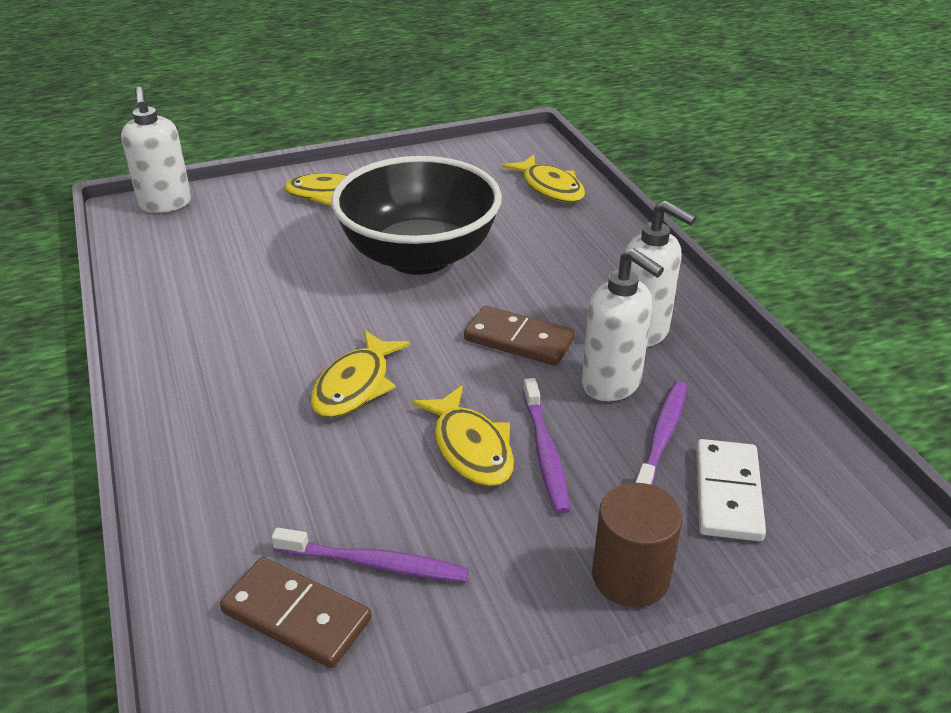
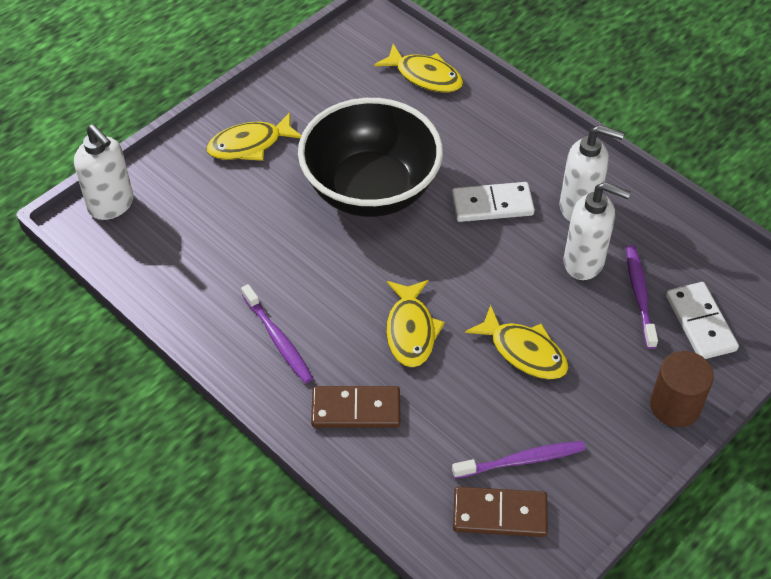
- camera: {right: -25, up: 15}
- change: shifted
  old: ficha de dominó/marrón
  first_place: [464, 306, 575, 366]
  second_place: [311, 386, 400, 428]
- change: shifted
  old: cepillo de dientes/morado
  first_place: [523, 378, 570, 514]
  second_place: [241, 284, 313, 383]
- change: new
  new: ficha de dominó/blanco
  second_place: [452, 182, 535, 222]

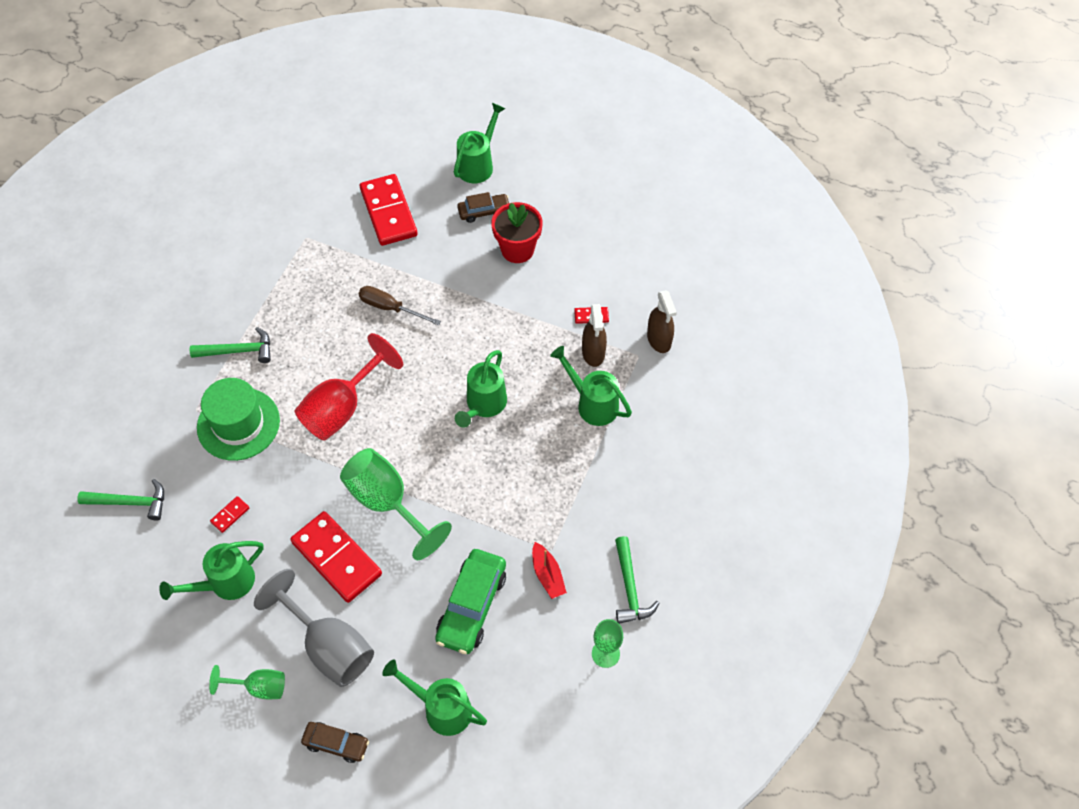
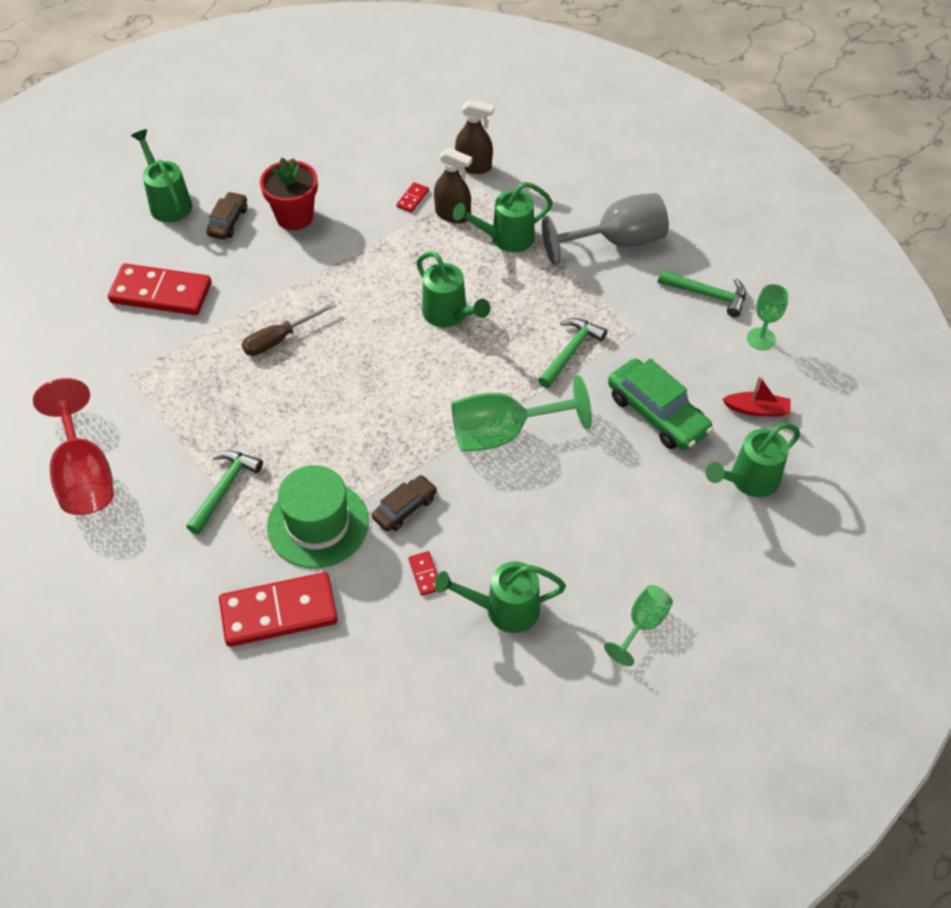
- camera: {right: -60, up: -5}
- change: shifted
  old: martillo/verde
  first_place: [78, 479, 164, 520]
  second_place: [538, 318, 607, 388]
- change: rotated
  old: regadera/verde
  first_place: [159, 541, 264, 600]
  second_place: [435, 561, 566, 633]
  degrees: 90
- change: shifted
  old: copa/gris
  first_place: [254, 569, 374, 687]
  second_place: [542, 193, 669, 266]
- change: shifted
  old: ficha de dominó/rojo
  first_place: [290, 511, 382, 603]
  second_place: [219, 572, 338, 647]
- change: shifted
  old: copa/rojo
  first_place: [295, 333, 403, 441]
  second_place: [33, 378, 114, 515]
- change: shifted
  old: coche/marrón
  first_place: [301, 722, 369, 763]
  second_place: [372, 475, 437, 531]
- change: shifted
  old: barco/rojo
  first_place: [532, 542, 567, 599]
  second_place: [723, 376, 791, 416]

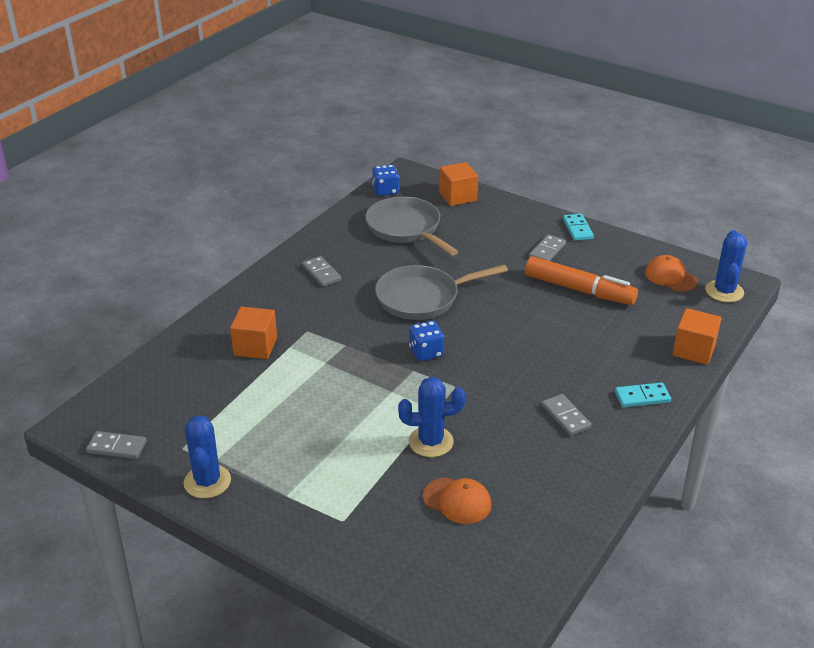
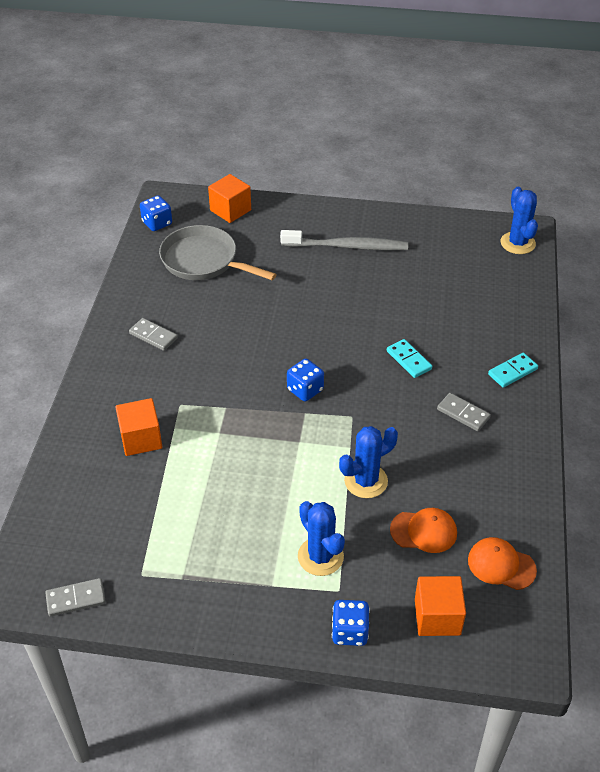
- camera: {right: -25, up: 10}
- change: shifted
  old: cactus/azul
  first_place: [184, 415, 231, 498]
  second_place: [298, 501, 345, 576]
- change: gone
  old: sartén/gris
  first_place: [375, 264, 508, 320]
- change: gone
  old: rotulador/naranja
  first_place: [525, 256, 638, 305]
- change: swapped
  old: ficha de dominó/gris
  new: cepillo de dientes/gris
  first_place: [529, 235, 566, 261]
  second_place: [280, 230, 408, 250]
- change: shifted
  old: ficha de dominó/turquesa
  first_place: [563, 214, 594, 241]
  second_place: [387, 339, 432, 378]
- change: shifted
  old: gorra/naranja
  first_place: [645, 255, 698, 292]
  second_place: [468, 537, 537, 590]
- change: shifted
  old: cubo/naranja
  first_place: [673, 308, 722, 365]
  second_place: [415, 576, 466, 636]
- change: new
  new: dado/azul
  second_place: [332, 600, 370, 646]

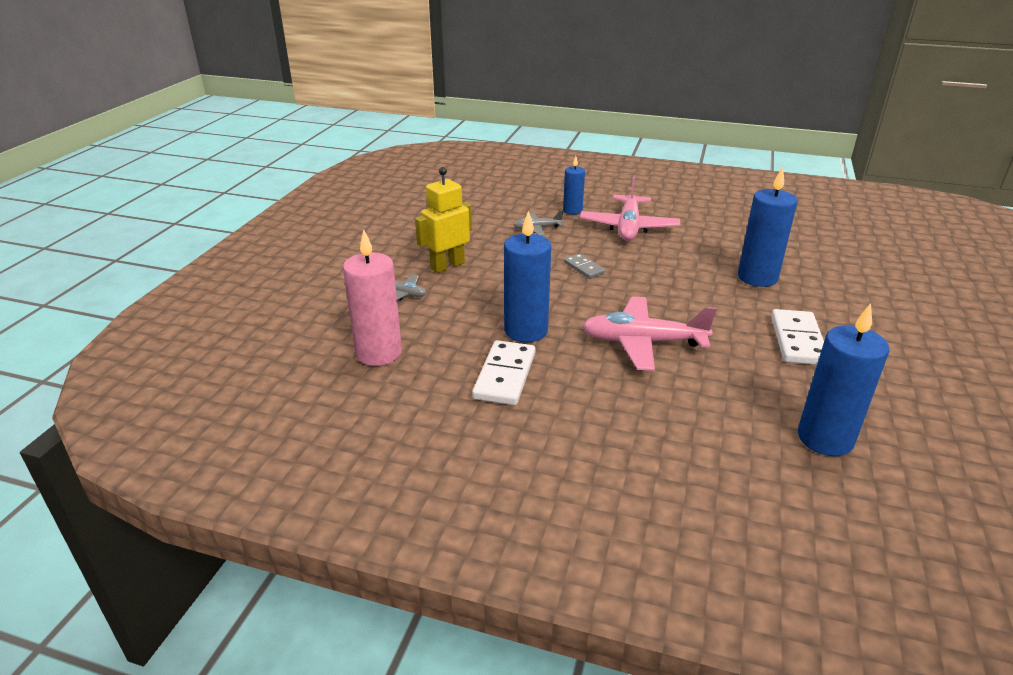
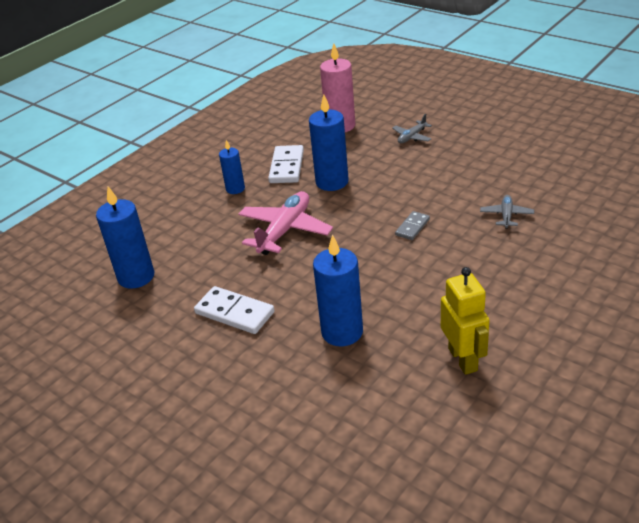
- camera: {right: 115, up: 5}
- change: shifted
  old: robot/amarillo
  first_place: [415, 167, 472, 273]
  second_place: [441, 267, 489, 375]
- change: rotated
  old: ficha de dominó/blanco
  first_place: [472, 340, 535, 405]
  second_place: [268, 145, 304, 183]
  degrees: 60
- change: shifted
  old: vela/azul
  first_place: [563, 156, 585, 215]
  second_place: [219, 140, 245, 194]
- change: rotated
  old: ficha de dominó/gris
  first_place: [564, 253, 605, 279]
  second_place: [395, 211, 430, 240]
  degrees: -45
- change: gone
  old: avión/rosa
  first_place: [580, 176, 680, 241]

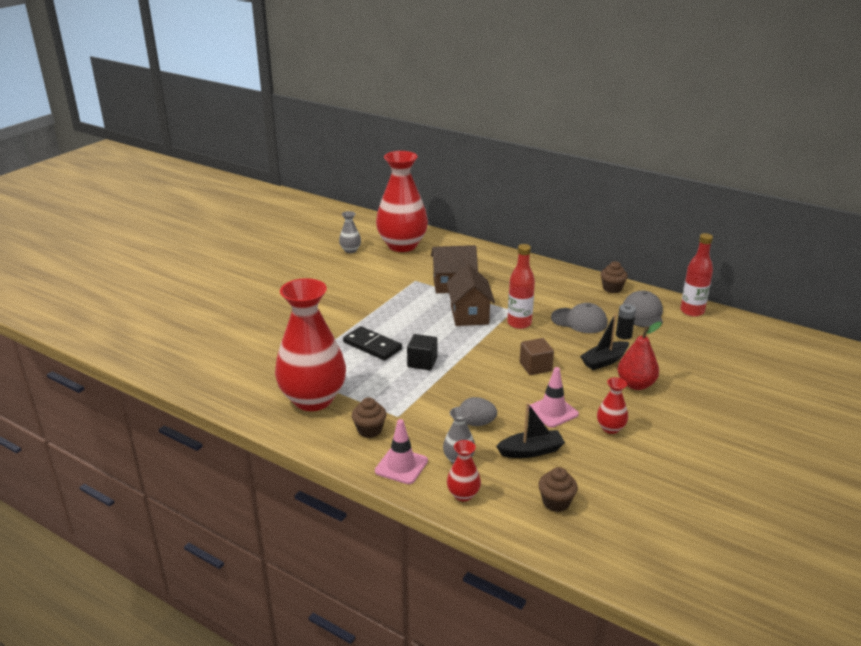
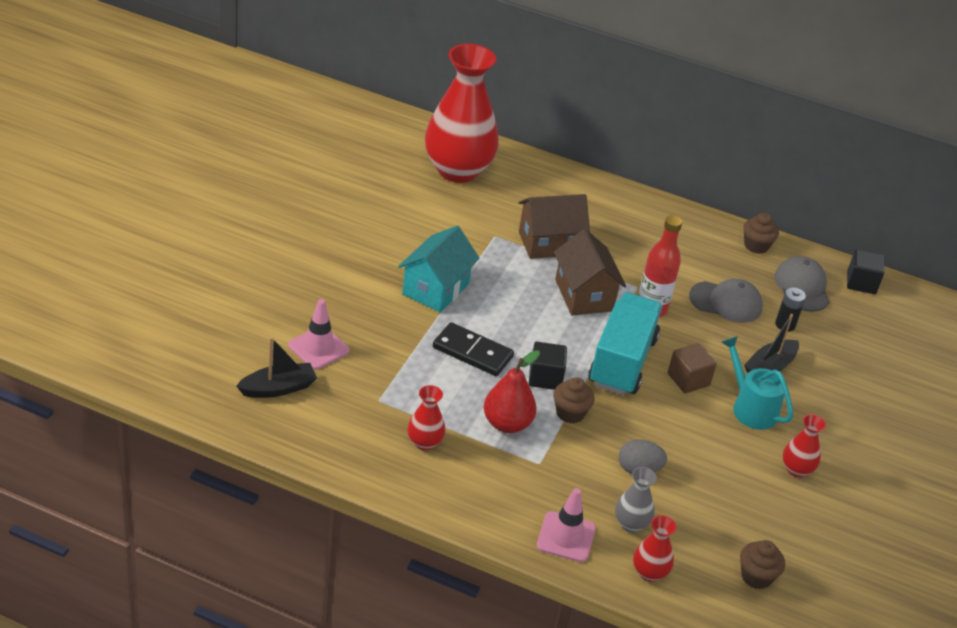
- camera: {right: -15, up: 10}
- change: scaled
  old: florero/rojo
  first_place: [275, 278, 346, 411]
  second_place: [407, 385, 445, 450]
  factor: 0.42
- change: gone
  old: florero/gris
  first_place: [339, 211, 361, 253]
- change: shifted
  old: magdalena/marrón
  first_place: [352, 397, 387, 438]
  second_place: [553, 378, 595, 424]
- change: shifted
  old: barco/negro
  first_place: [496, 402, 565, 458]
  second_place: [236, 337, 317, 398]
- change: shifted
  old: cono de tráfico/rosa
  first_place: [530, 367, 579, 428]
  second_place: [288, 299, 350, 370]
- change: shifted
  old: pera/rojo
  first_place: [617, 322, 662, 390]
  second_place: [484, 350, 540, 433]
- change: swapped
  old: botella/rojo
  new: cubo/negro
  first_place: [680, 233, 713, 317]
  second_place: [847, 250, 884, 294]
- change: new
  new: casa/turquesa
  second_place: [398, 226, 480, 313]
- change: new
  new: camión/turquesa
  second_place: [588, 292, 663, 395]
- change: new
  new: regadera/turquesa
  second_place: [722, 336, 793, 430]

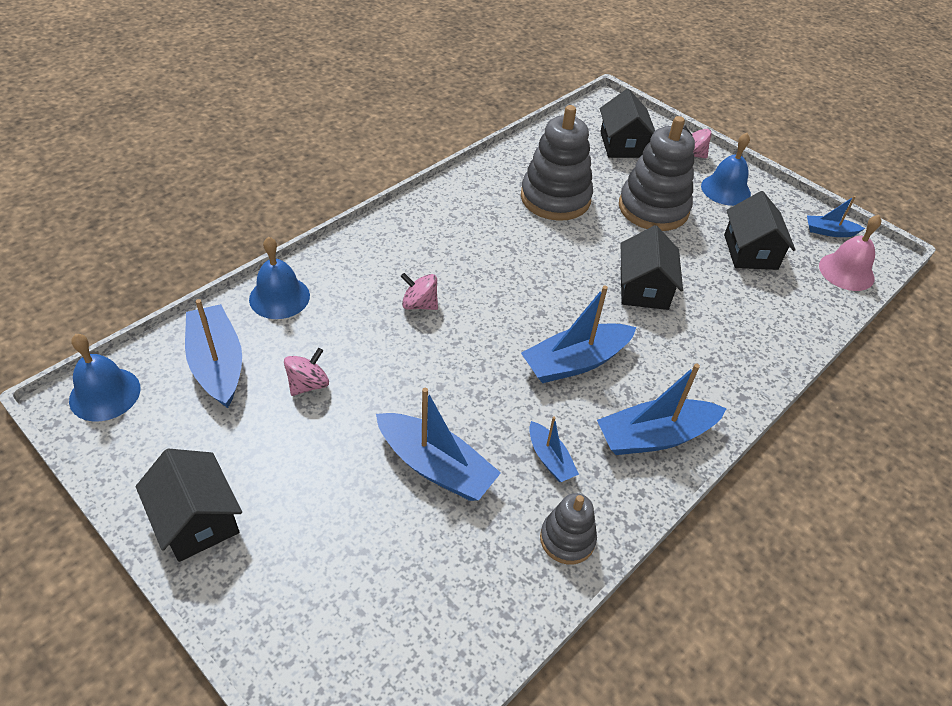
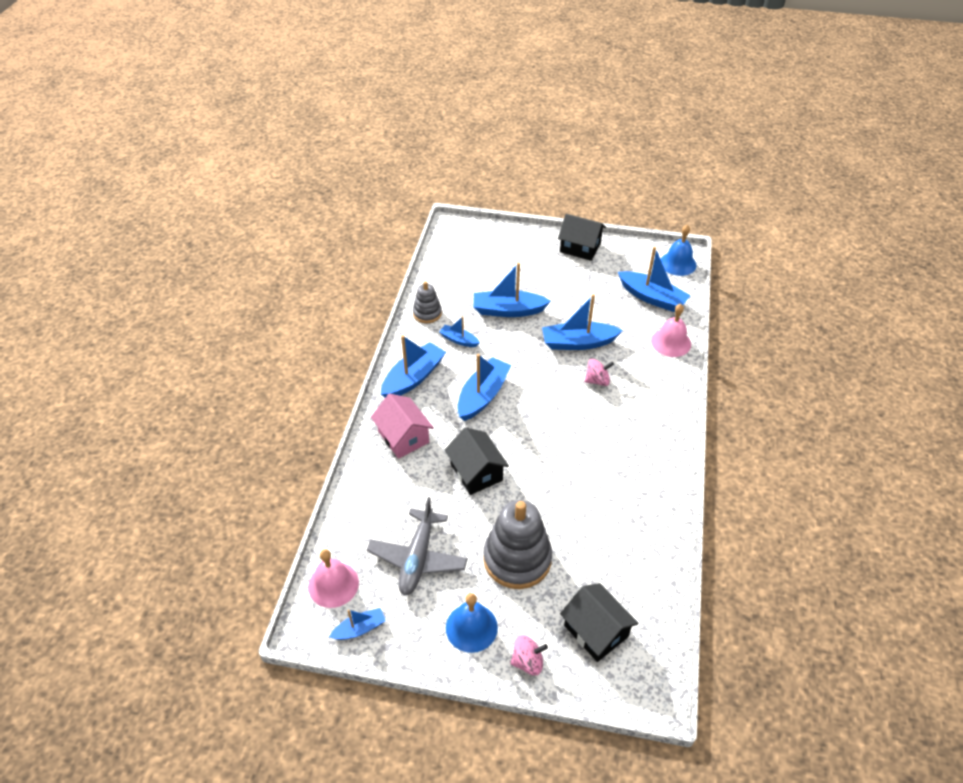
- camera: {right: 150, up: 0}
- change: repainted
  old: campana/azul
  new: campana/rosa
  first_place: [249, 236, 310, 319]
  second_place: [651, 304, 691, 357]
- change: gone
  old: peonza/rosa
  first_place: [284, 348, 329, 396]
- change: gone
  old: juguete apilable/gris
  first_place: [521, 105, 593, 221]
- change: swapped
  old: casa/negro
  new: avión/gris
  first_place: [724, 191, 796, 270]
  second_place: [367, 497, 468, 595]
- change: new
  new: casa/rosa
  second_place: [371, 394, 434, 459]
- change: new
  new: barco/azul
  second_place: [542, 294, 623, 350]

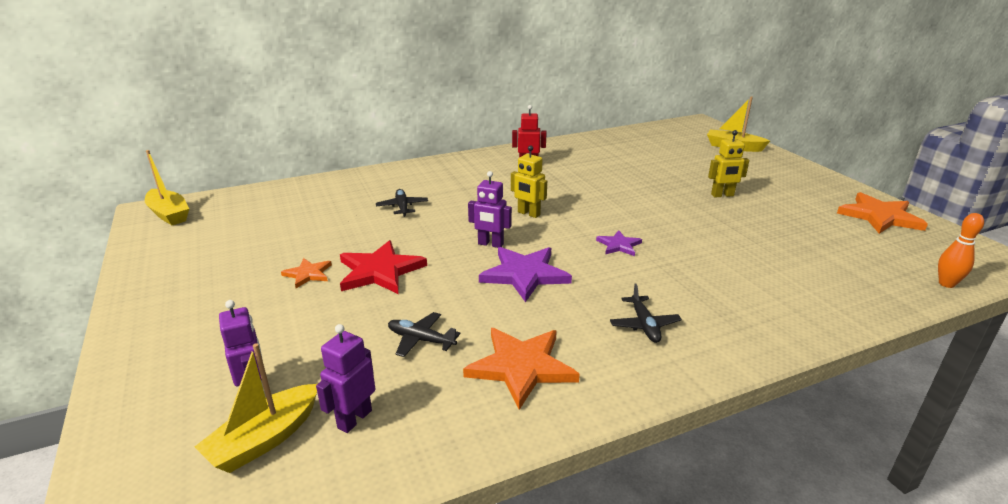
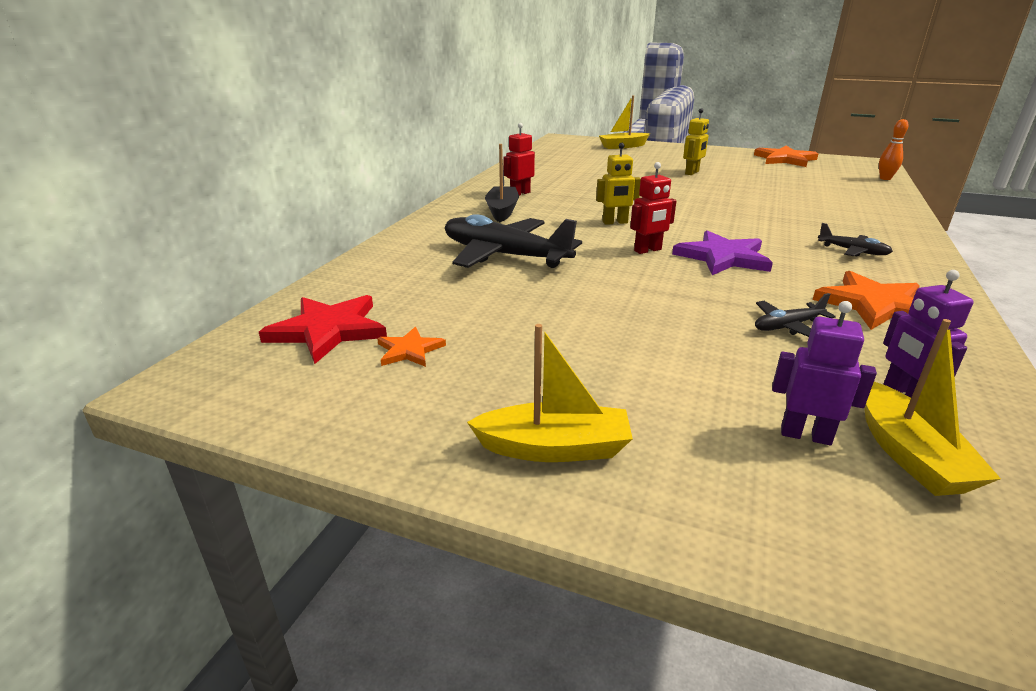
- camera: {right: -45, up: 0}
- change: shifted
  old: barco/amarillo
  first_place: [145, 150, 189, 225]
  second_place: [467, 324, 633, 462]
- change: shifted
  old: estrella/naranja
  first_place: [281, 258, 332, 288]
  second_place: [377, 327, 446, 367]
- change: shifted
  old: estrella/rojo
  first_place: [340, 240, 427, 294]
  second_place: [259, 295, 387, 364]
- change: scaled
  old: avión/negro
  first_place: [376, 189, 428, 217]
  second_place: [445, 214, 582, 268]
  factor: 2.17
- change: repainted
  old: robot/morado
  new: robot/rojo
  first_place: [468, 171, 512, 248]
  second_place: [630, 162, 676, 254]
- change: gone
  old: estrella/morado
  first_place: [596, 230, 642, 256]
- change: new
  new: barco/negro
  second_place: [485, 144, 519, 222]

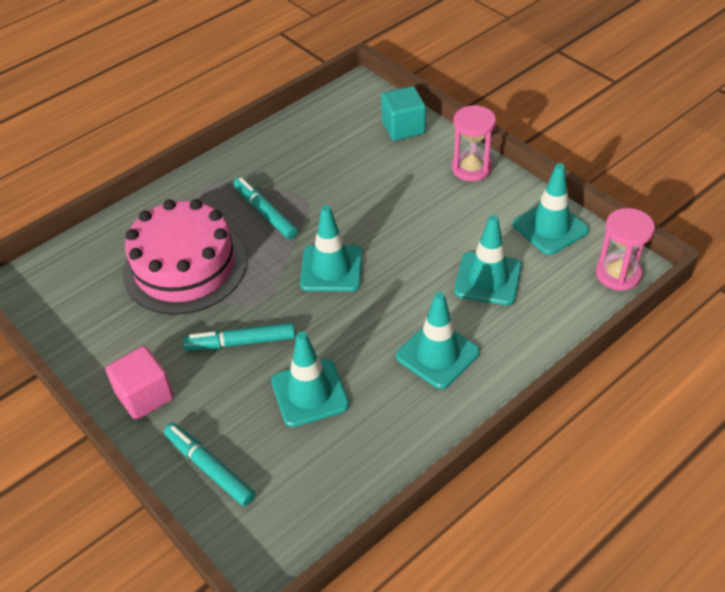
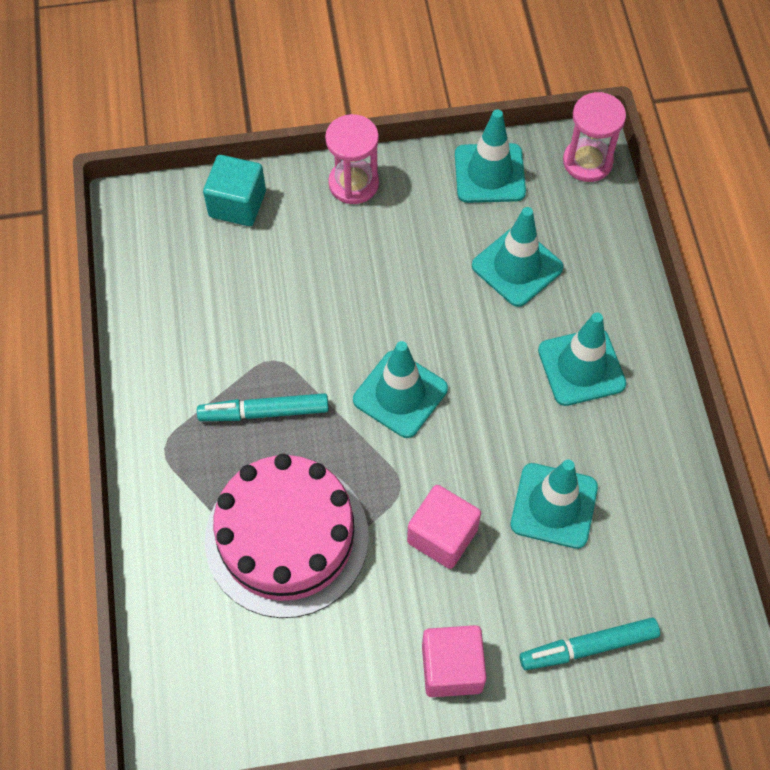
- camera: {right: -60, up: 15}
- change: swapped
  old: rotulador/turquesa
  new: cubo/rosa
  first_place: [183, 323, 295, 350]
  second_place: [407, 485, 481, 569]

